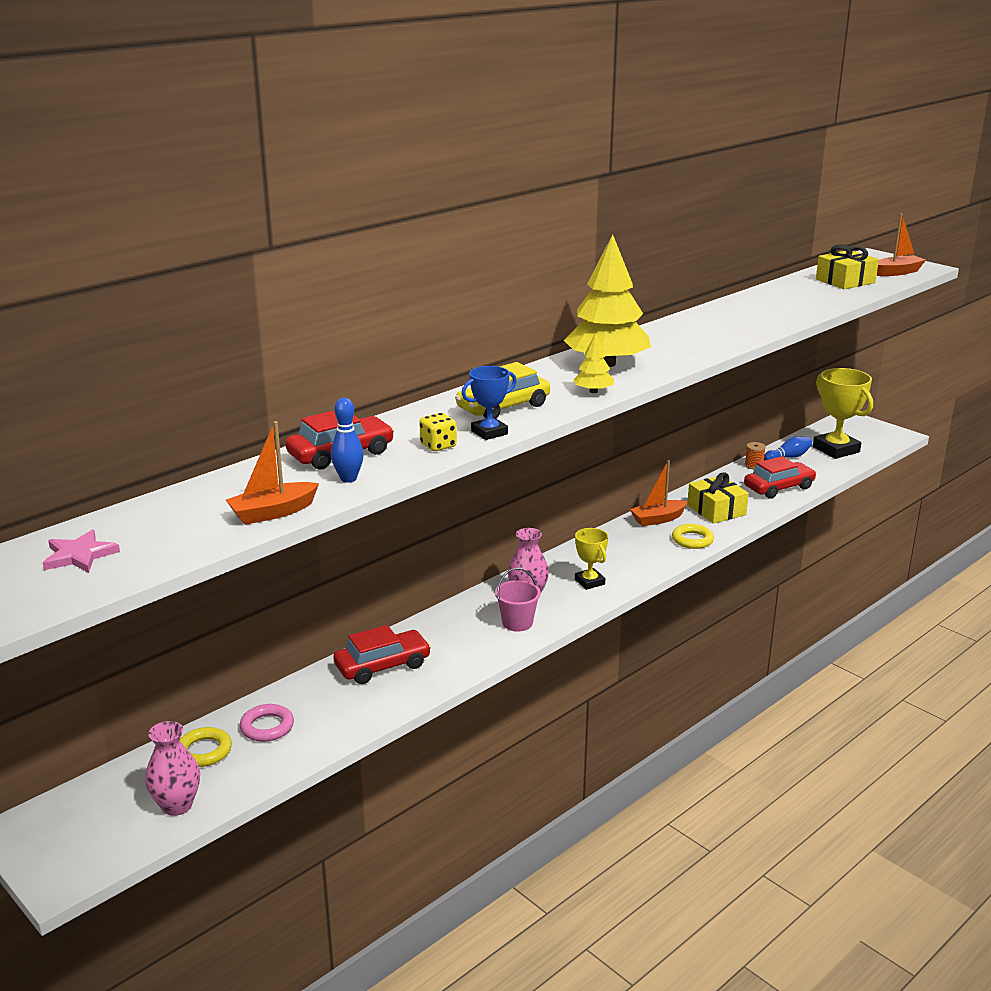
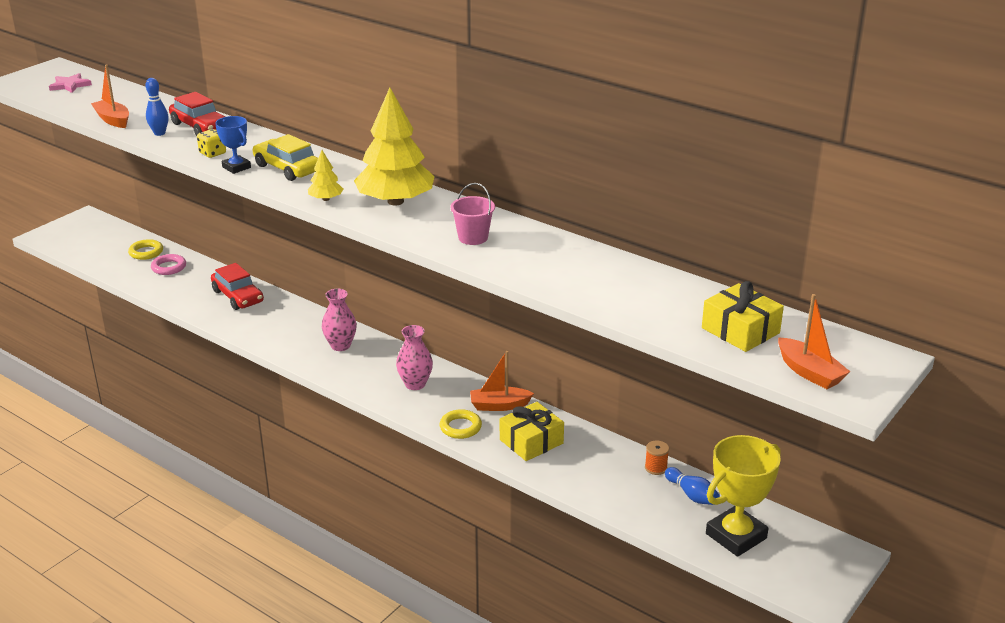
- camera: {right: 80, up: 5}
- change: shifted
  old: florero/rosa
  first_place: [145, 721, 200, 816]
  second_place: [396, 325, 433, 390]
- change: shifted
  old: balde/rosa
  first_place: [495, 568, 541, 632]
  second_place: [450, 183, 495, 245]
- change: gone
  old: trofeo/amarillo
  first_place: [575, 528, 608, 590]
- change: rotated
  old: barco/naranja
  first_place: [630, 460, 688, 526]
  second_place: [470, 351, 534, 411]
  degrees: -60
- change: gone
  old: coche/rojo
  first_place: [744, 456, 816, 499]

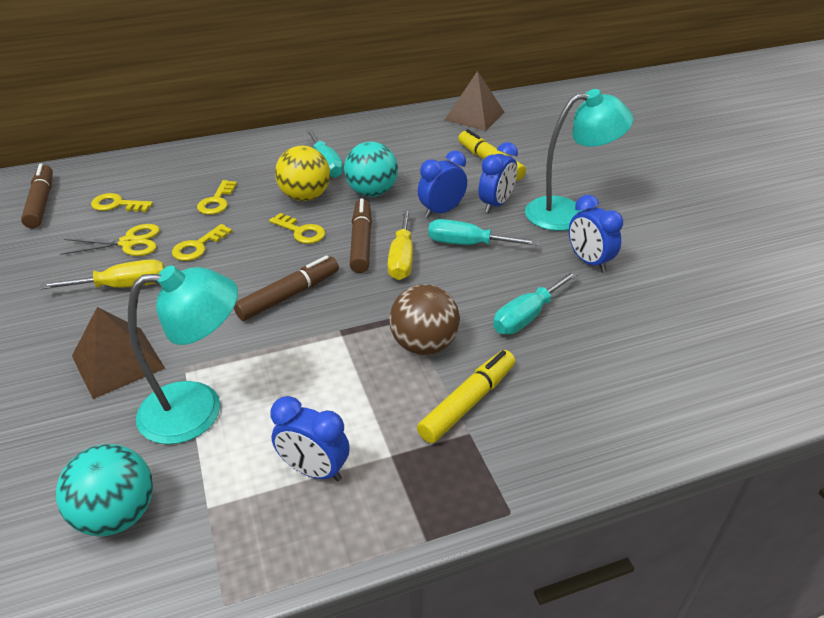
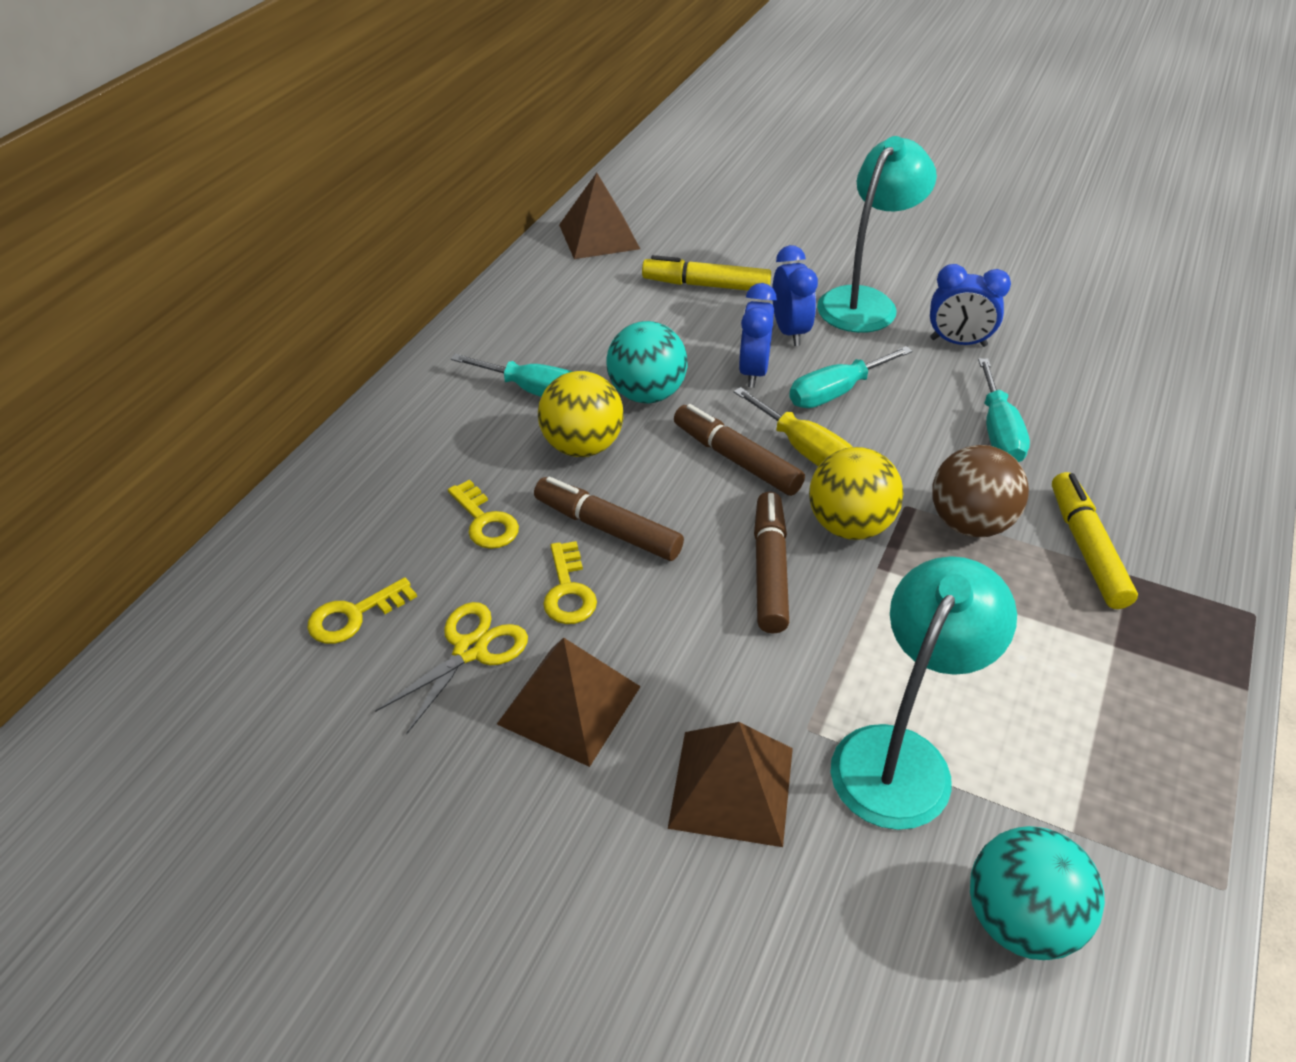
- camera: {right: -45, up: 5}
- change: shifted
  old: rotulador/marrón
  first_place: [21, 164, 53, 228]
  second_place: [534, 477, 684, 561]
- change: swapped
  old: destornillador/amarillo
  new: pirámide/marrón
  first_place: [40, 259, 165, 290]
  second_place: [497, 637, 641, 767]
- change: gone
  old: llave/amarillo
  first_place: [269, 213, 326, 244]
- change: gone
  old: despertador/azul
  first_place: [271, 396, 350, 481]
- change: new
  new: pelota/amarillo
  second_place: [809, 447, 904, 540]

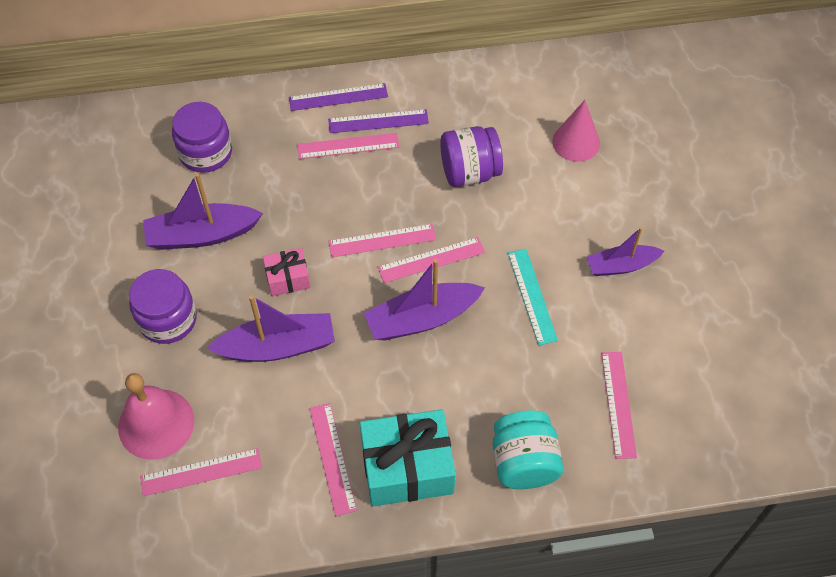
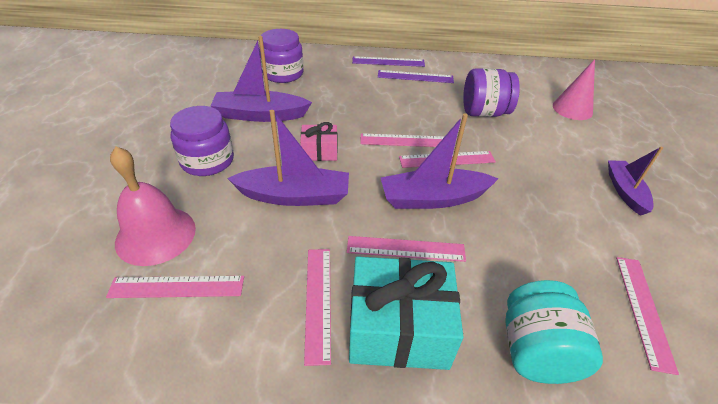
- camera: {right: 10, up: -15}
- change: shifted
  old: regla/rosa
  first_place: [297, 133, 399, 159]
  second_place: [347, 236, 466, 262]
- change: gone
  old: regla/turquesa
  first_place: [508, 249, 558, 345]
- change: rotated
  old: barco/morado
  first_place: [587, 227, 664, 276]
  second_place: [608, 147, 663, 216]
  degrees: 90

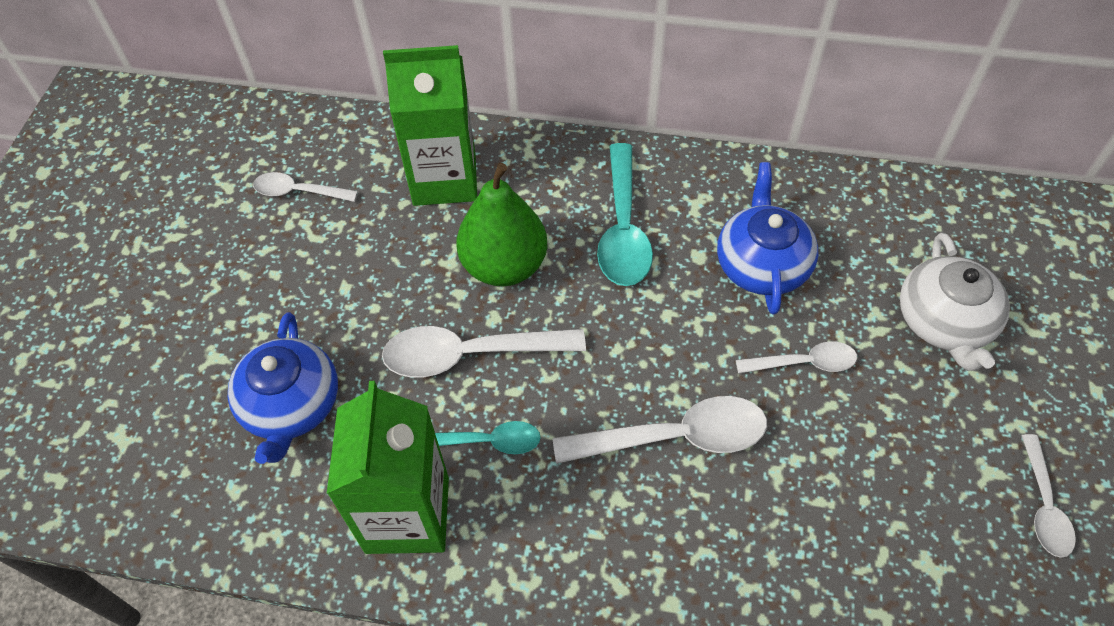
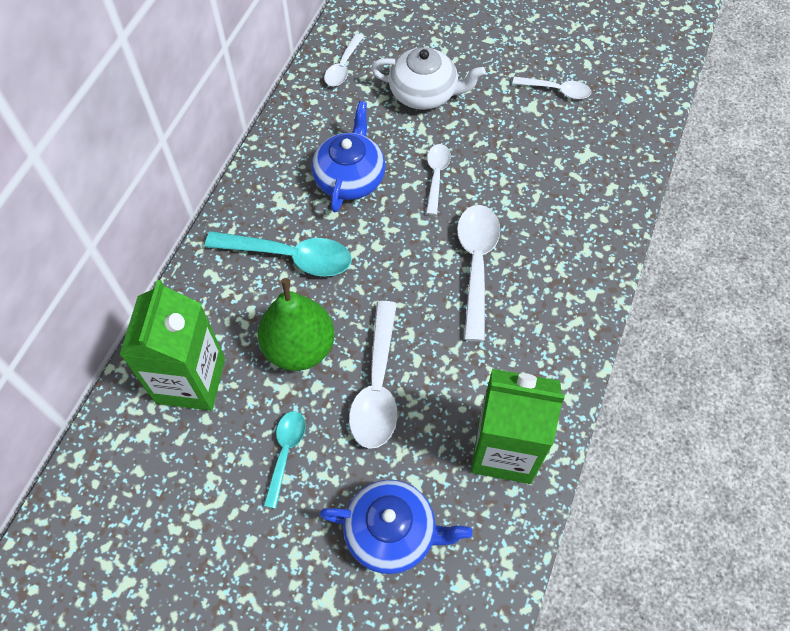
- camera: {right: -80, up: 5}
- change: shifted
  old: cuchara/blanco
  first_place: [253, 172, 358, 202]
  second_place: [324, 34, 364, 86]
- change: shifted
  old: cuchara/turquesa
  first_place: [435, 421, 541, 454]
  second_place: [263, 411, 306, 509]
- change: rotated
  old: tetera/azul
  first_place: [717, 162, 818, 315]
  second_place: [311, 101, 386, 212]
  degrees: 90

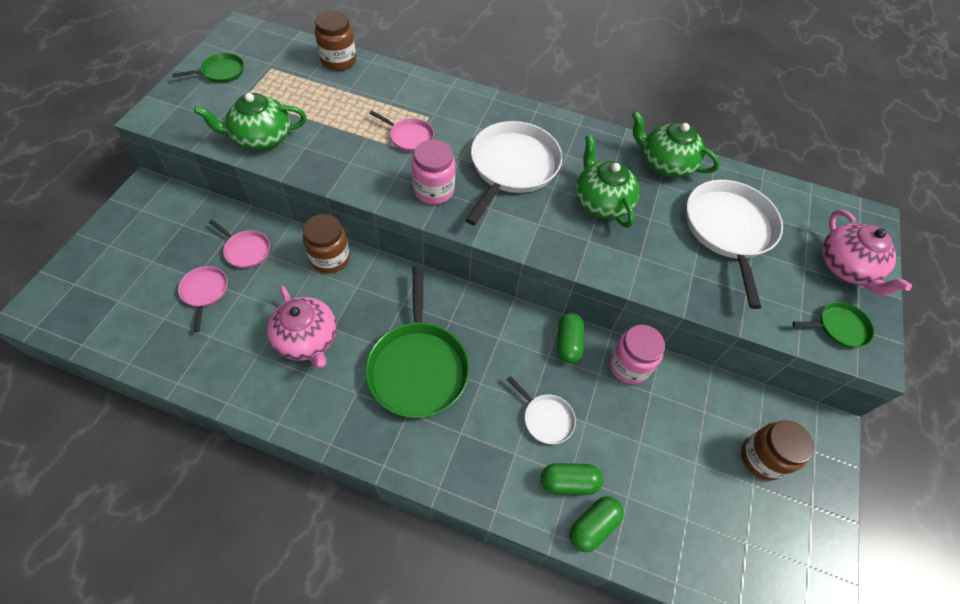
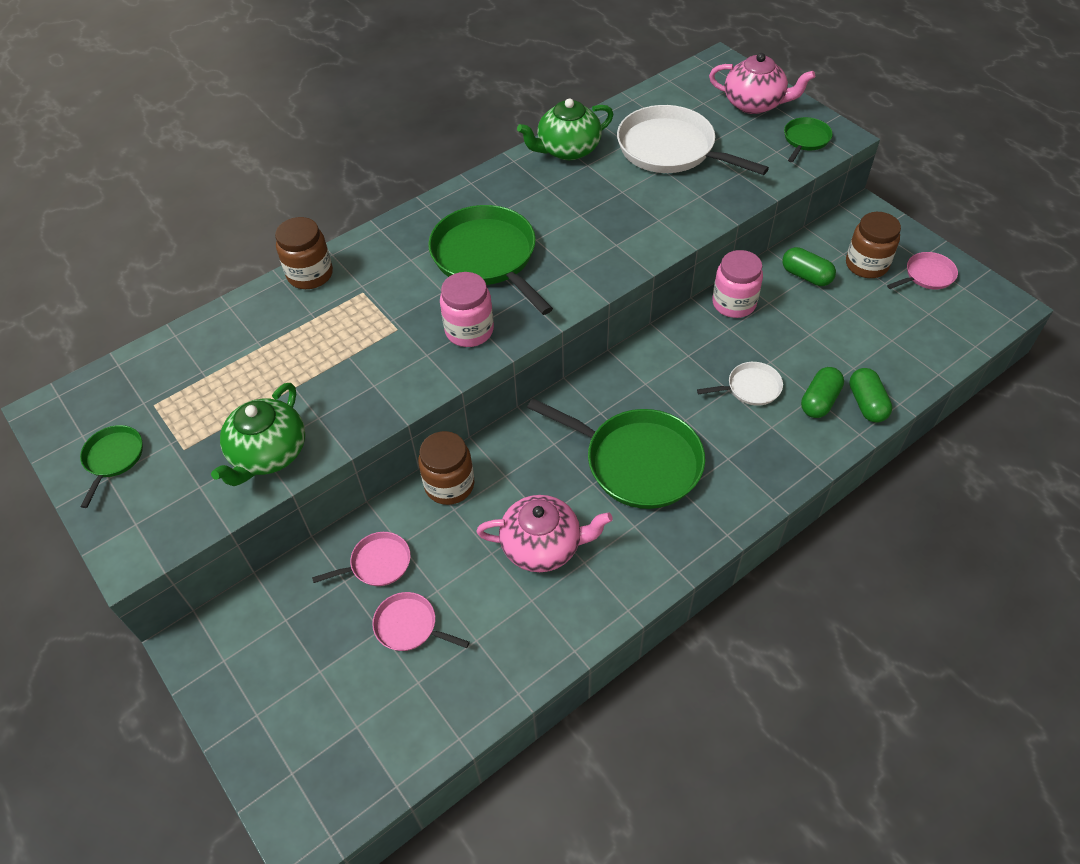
- camera: {right: -50, up: -5}
- change: shifted
  old: tarro/marrón
  first_place: [315, 11, 356, 71]
  second_place: [275, 217, 333, 289]
- change: shifted
  old: sartén/rosa
  first_place: [369, 111, 434, 152]
  second_place: [887, 252, 958, 290]
- change: repainted
  old: sartén/blanco
  new: sartén/verde
  first_place: [465, 121, 562, 225]
  second_place: [428, 205, 553, 315]
- change: shifted
  old: cápsula/verde
  first_place: [557, 313, 584, 363]
  second_place: [782, 247, 836, 286]
- change: gone
  old: tetera/verde
  first_place: [576, 135, 640, 228]

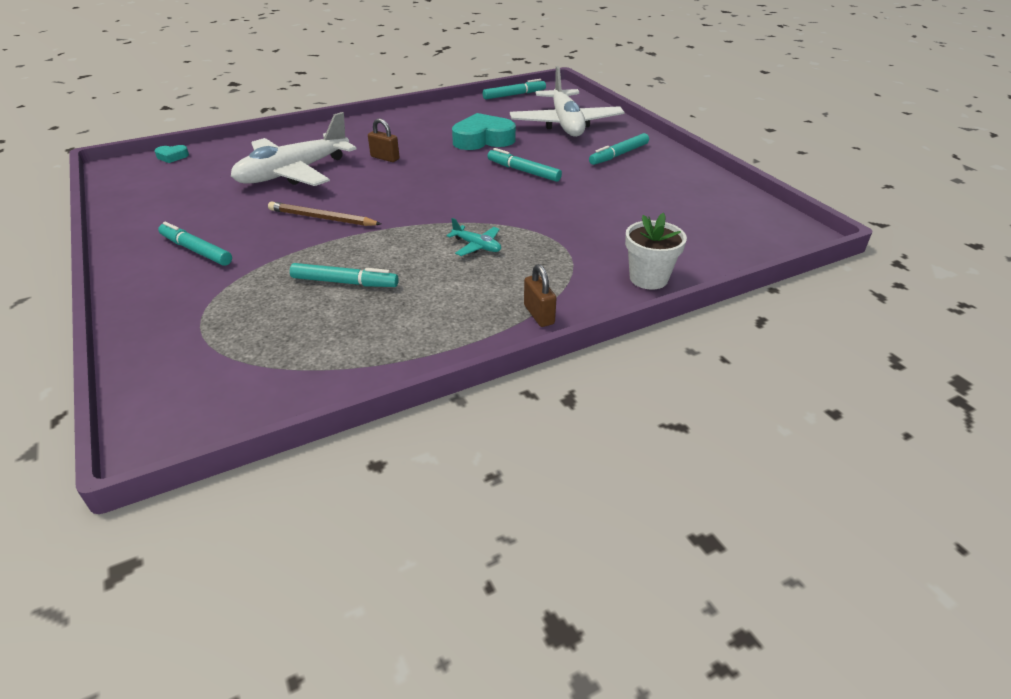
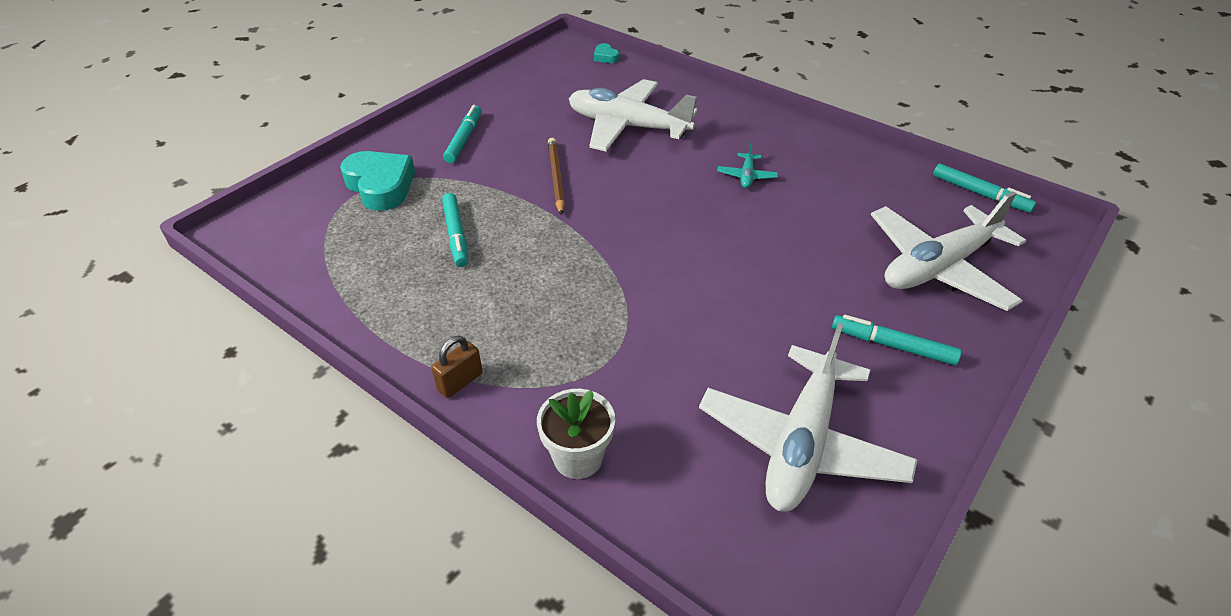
- camera: {right: 65, up: 5}
- change: gone
  old: candado/marrón
  first_place: [368, 118, 399, 162]
- change: shifted
  old: avión/turquesa
  first_place: [447, 218, 501, 256]
  second_place: [717, 142, 778, 188]
- change: shifted
  old: corazón/turquesa
  first_place: [452, 113, 516, 150]
  second_place: [340, 151, 415, 211]
- change: gone
  old: rotulador/turquesa
  first_place: [487, 148, 562, 182]
- change: new
  new: avión/blanco
  second_place: [699, 323, 918, 512]

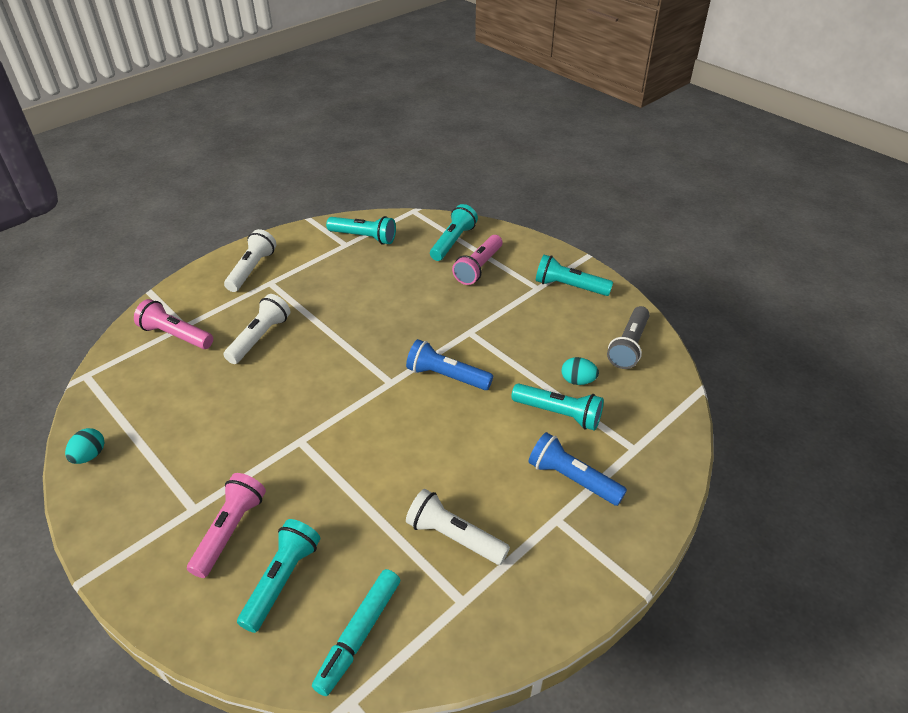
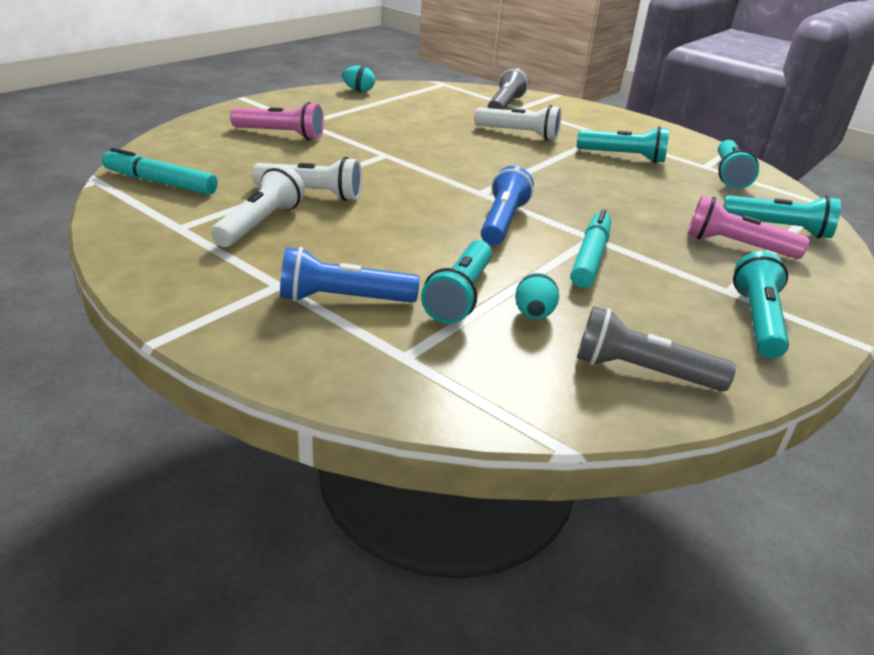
- camera: {right: 80, up: -10}
- change: repainted
  old: lámpara de mano/rosa
  new: lámpara de mano/gris
  first_place: [134, 299, 213, 349]
  second_place: [488, 68, 529, 110]
- change: shifted
  old: lámpara de mano/blanco
  first_place: [224, 229, 276, 292]
  second_place: [252, 157, 362, 201]
- change: shifted
  old: lámpara de mano/turquesa
  first_place: [237, 519, 320, 633]
  second_place: [577, 126, 669, 163]
- change: rotated
  old: lámpara de mano/azul
  first_place: [529, 432, 627, 506]
  second_place: [280, 247, 419, 303]
  degrees: -120
- change: new
  new: rotulador/turquesa
  second_place: [570, 209, 611, 288]

